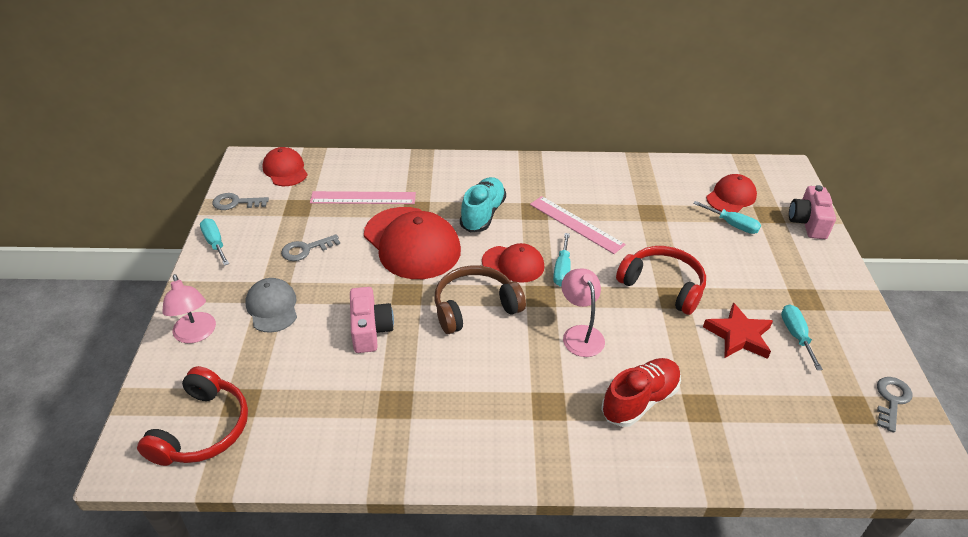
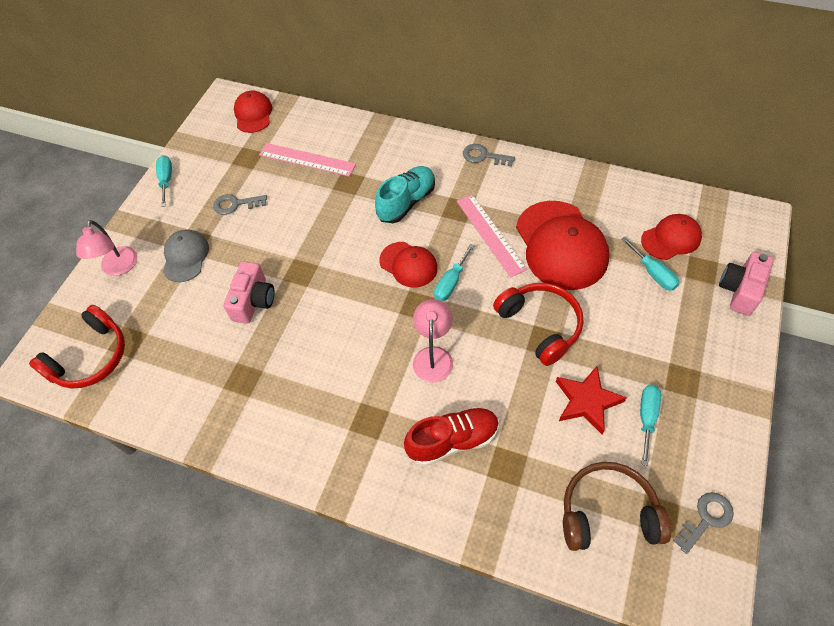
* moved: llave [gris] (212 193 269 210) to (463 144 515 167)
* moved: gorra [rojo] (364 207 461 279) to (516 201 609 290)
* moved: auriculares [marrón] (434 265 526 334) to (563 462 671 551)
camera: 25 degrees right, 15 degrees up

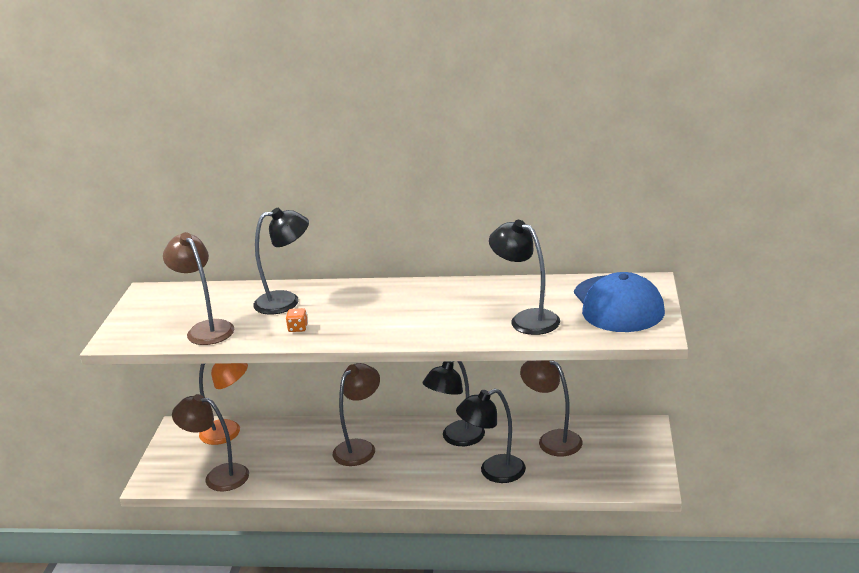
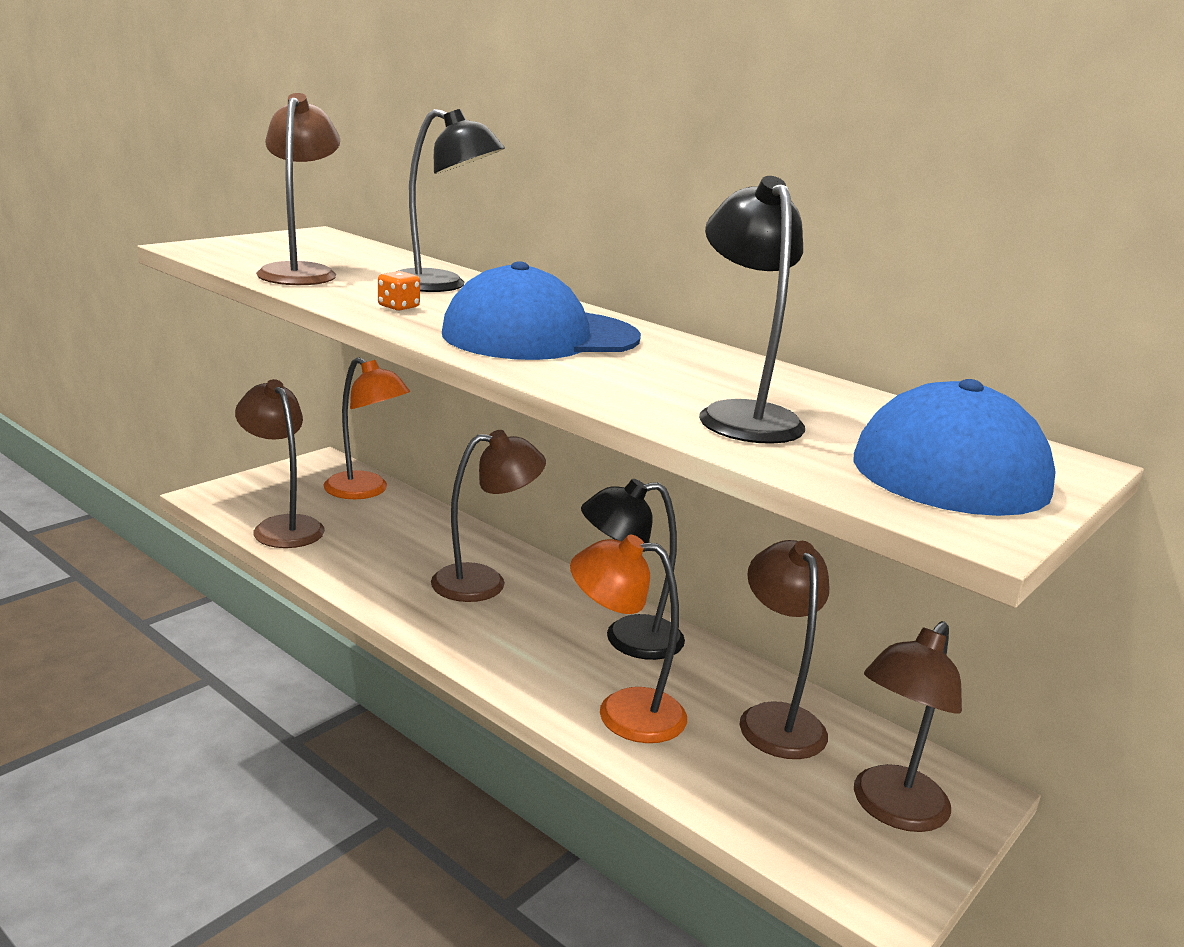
* added: gorra [azul] (442 261 641 360)
* added: lámpara [marrón] (854 621 962 832)
* recoloured: lámpara [negro] (456 389 526 483) to lámpara [naranja] (570 534 687 743)
camera: 30 degrees right, 5 degrees down

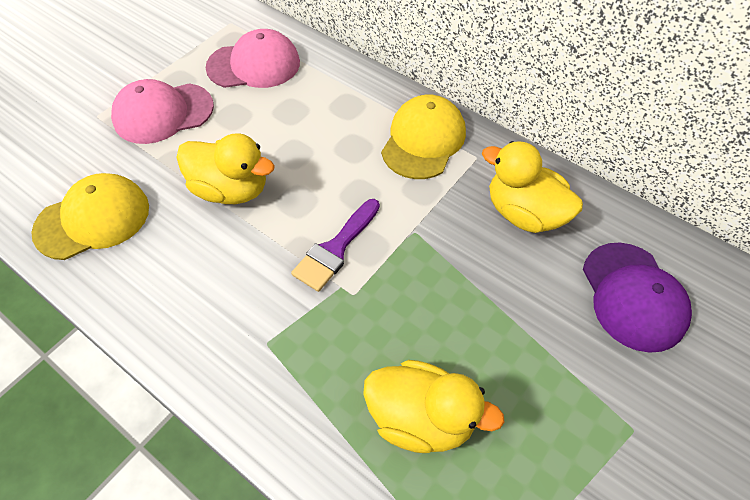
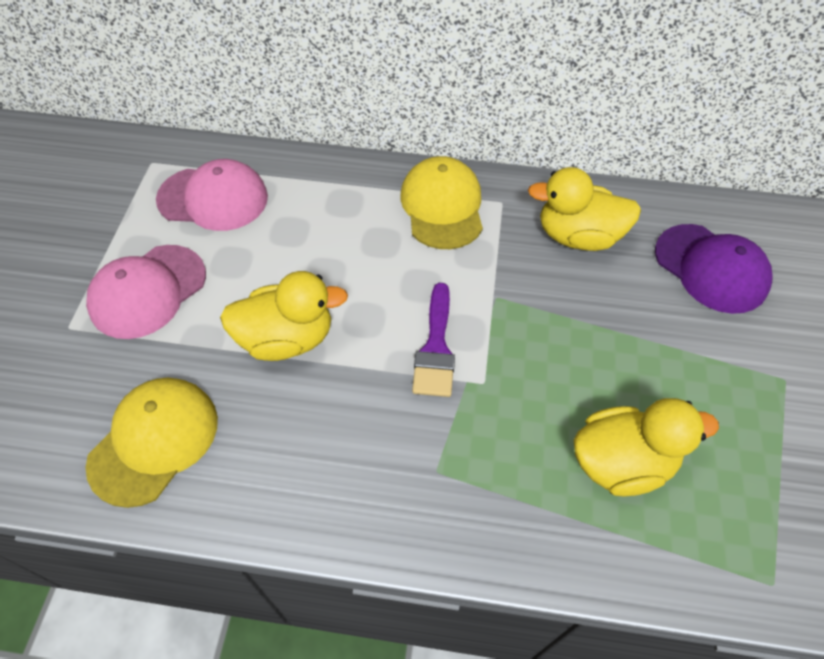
* turned: gorra [rosa] (206 29 300 88) = (156 159 268 231) 45 degrees clockwise
camera: 30 degrees left, 0 degrees up

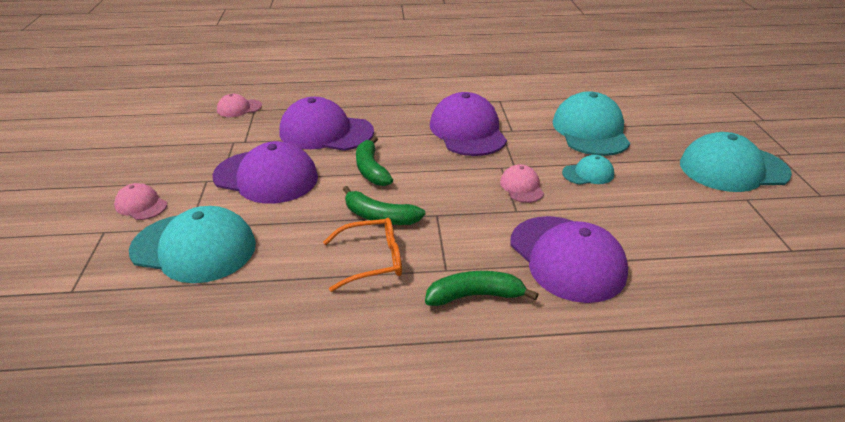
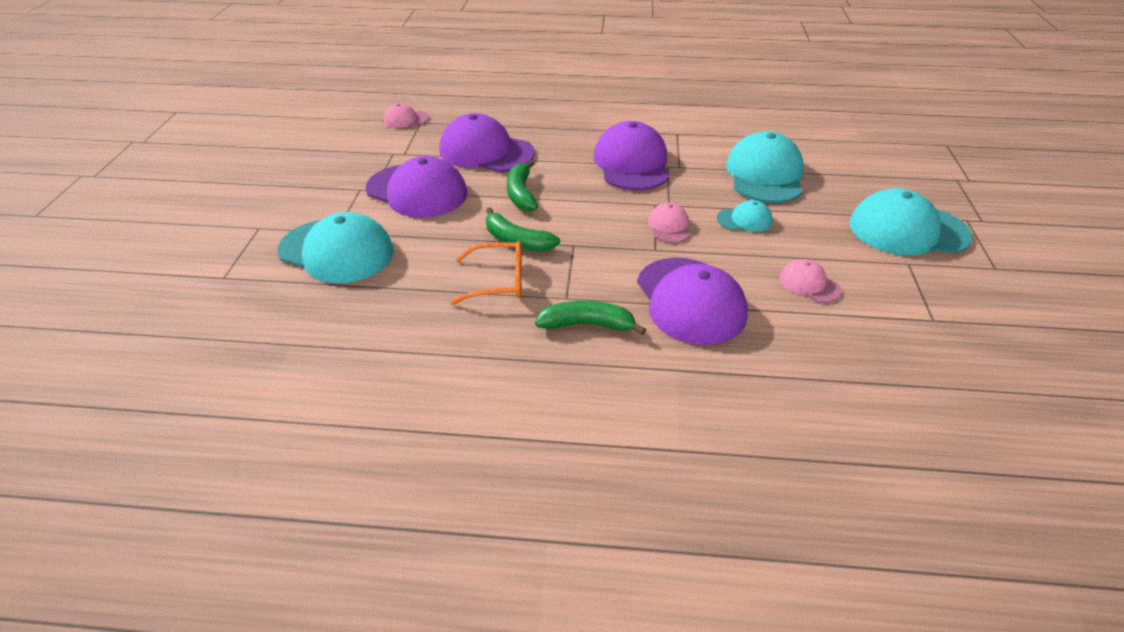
* moved: gorra [rosa] (114 183 167 220) to (780 259 841 303)
camera: 10 degrees right, 5 degrees up

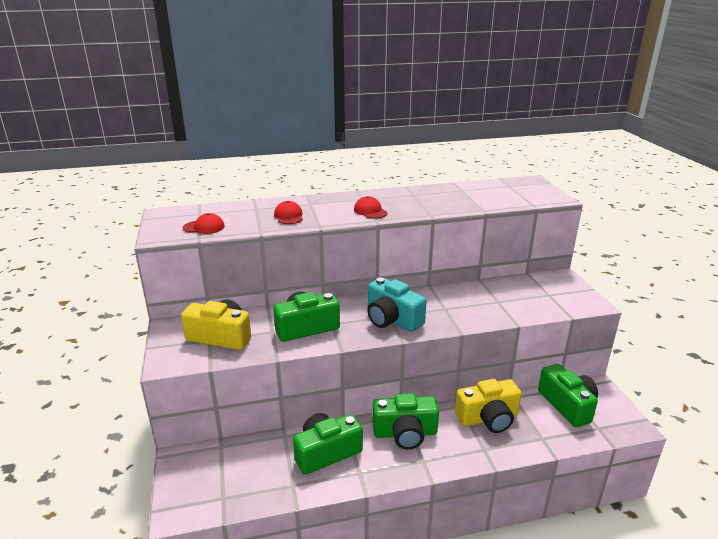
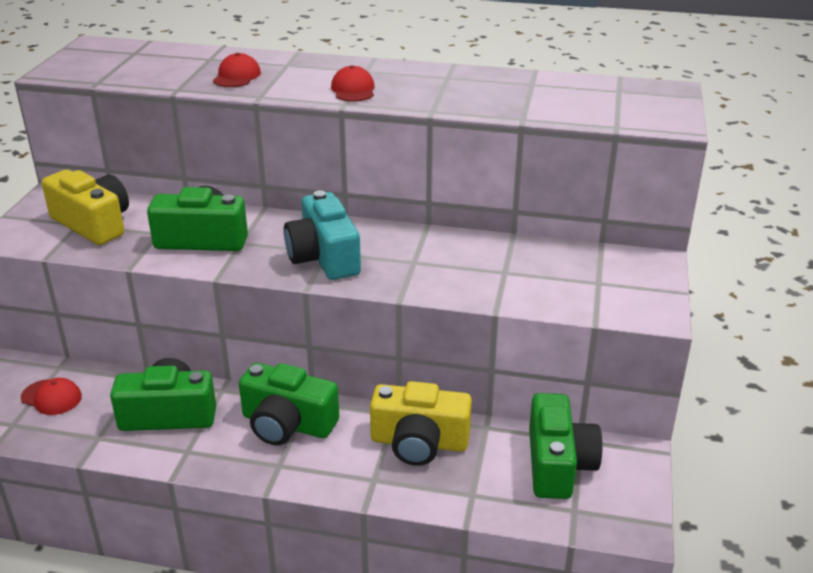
* moved: gorra [rojo] (183 213 225 234) to (21 378 82 415)
camera: 25 degrees right, 5 degrees up

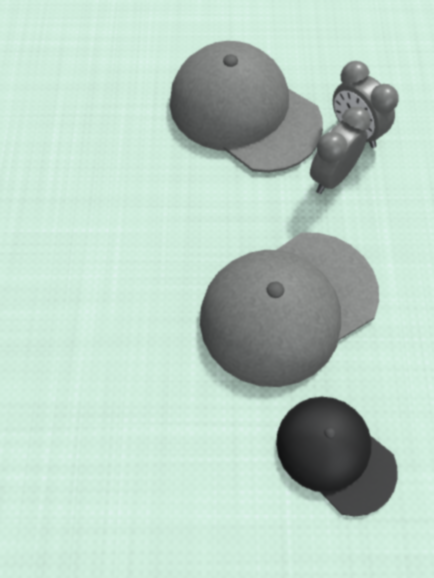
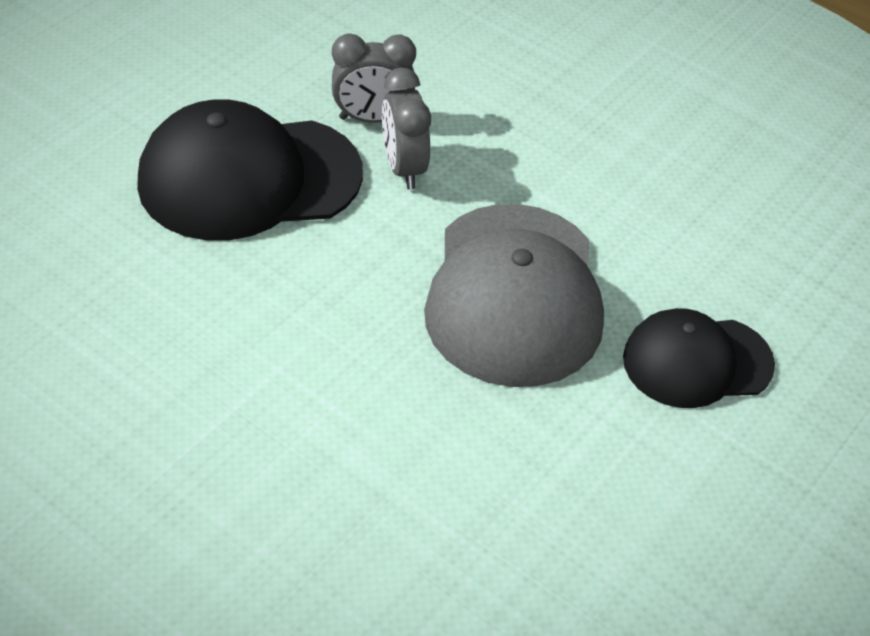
* recoloured: gorra [gris] (170 41 323 173) to gorra [negro] (137 99 363 241)
camera: 55 degrees left, 15 degrees down

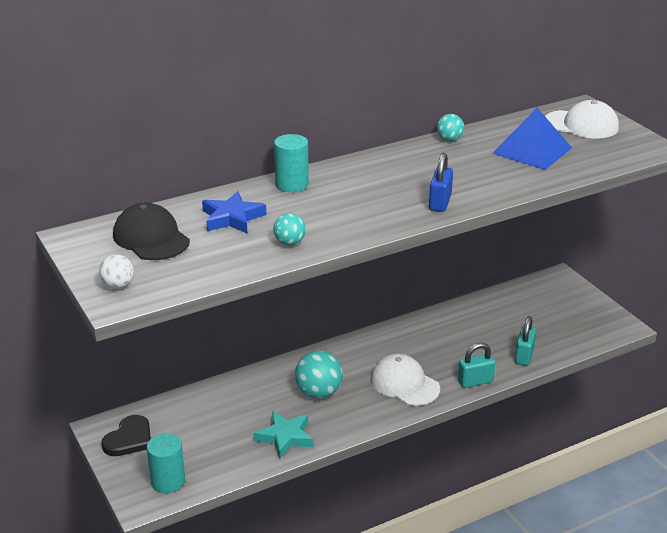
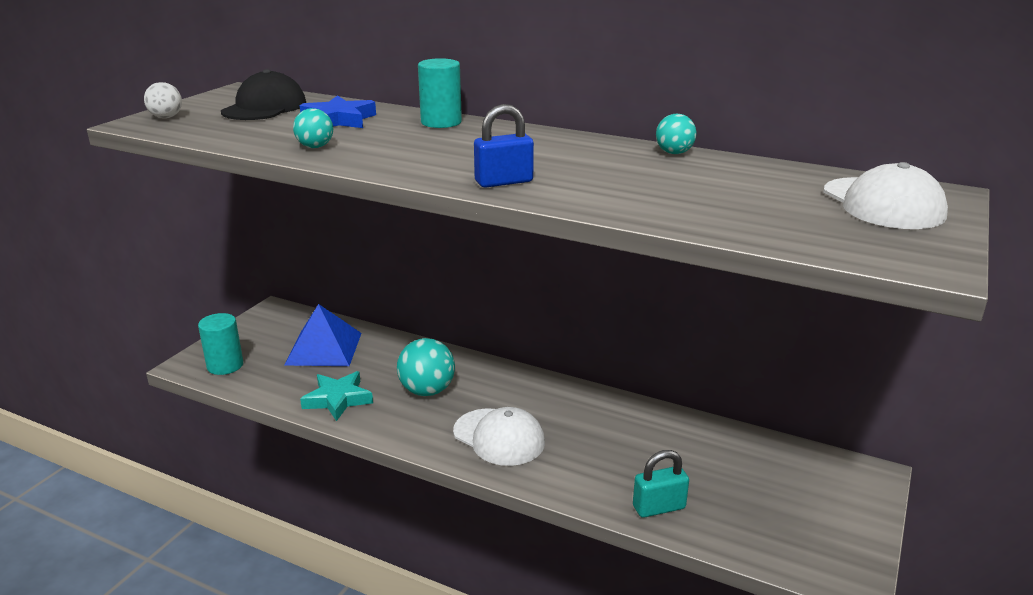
* removed: corazón [negro] (101 415 151 456)
* removed: candado [turquesa] (458 343 496 388)
* moved: pirámide [azul] (492 108 572 170) to (284 304 362 366)
* turned: gorra [blanco] (371 354 440 406) = (453 407 545 466) 120 degrees clockwise
camera: 55 degrees right, 5 degrees down

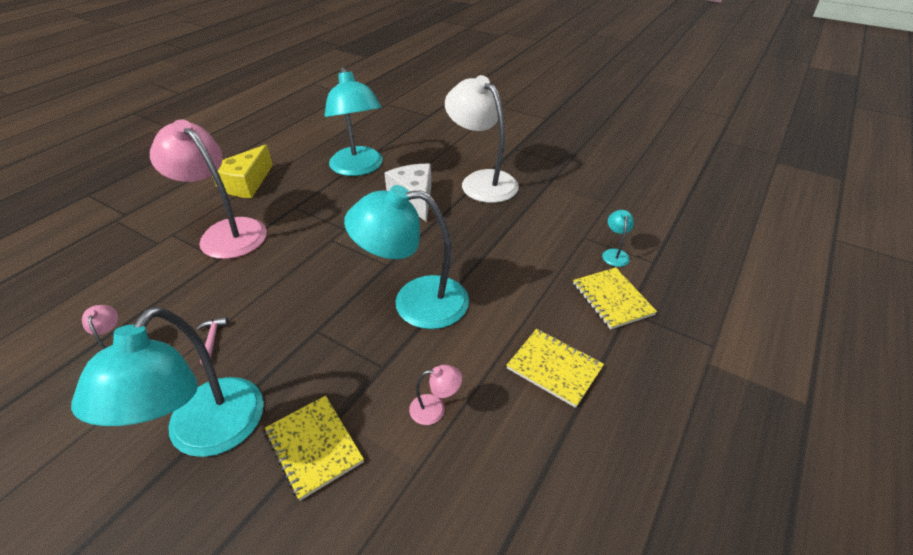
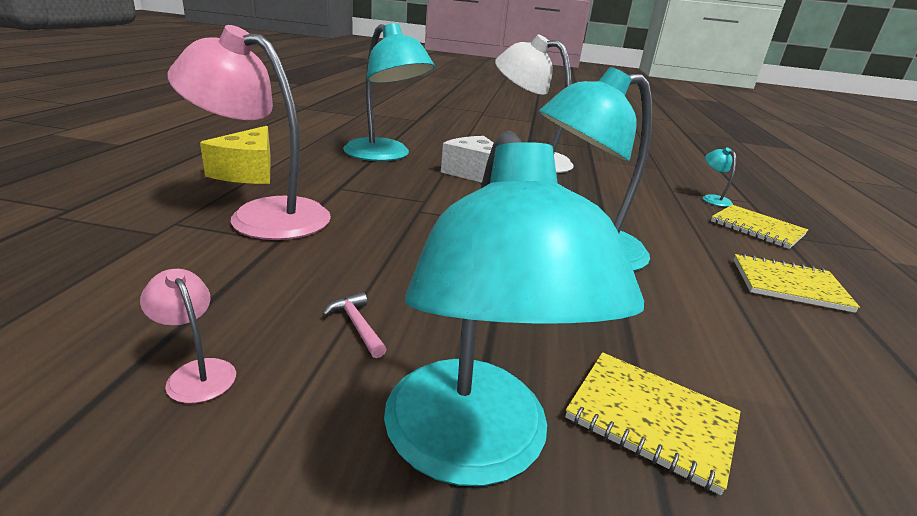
* removed: lámpara [rosa] (409 365 462 425)
camera: 25 degrees left, 15 degrees down

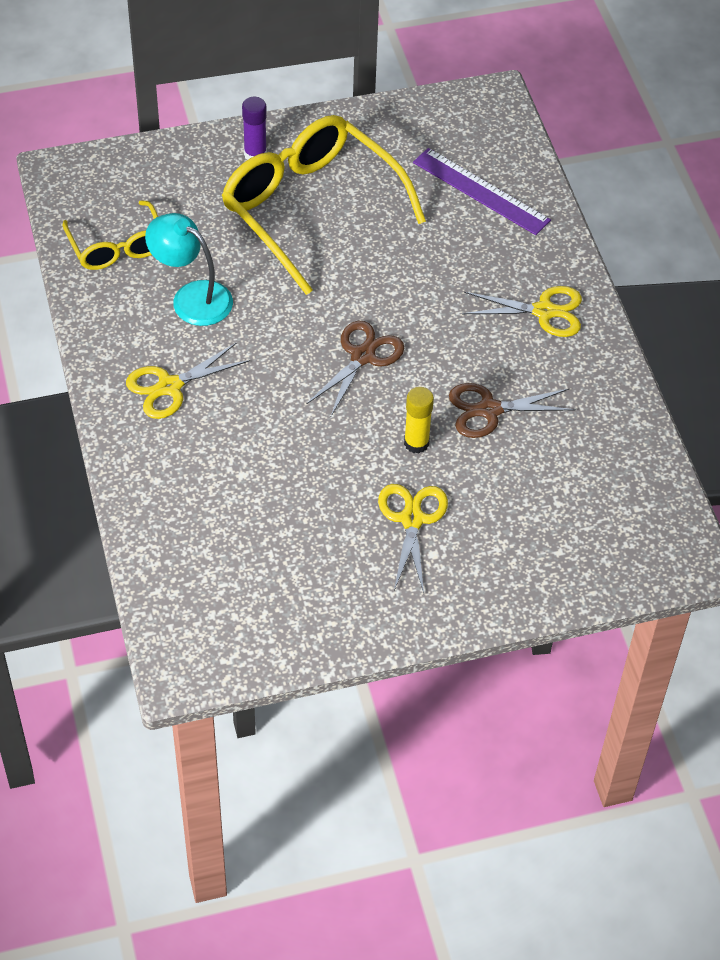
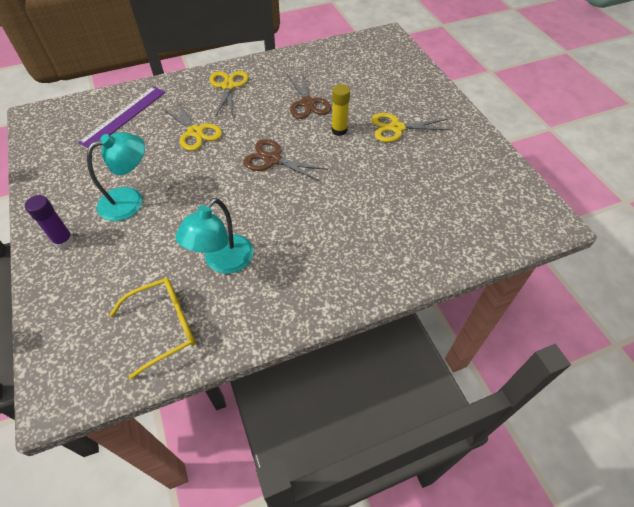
* moved: tijeras [amarillo] (126 342 250 419) to (162 101 222 151)
* replaced: gafas [amarillo] (222 115 426 295) to lámpara [turquesa] (87 132 145 221)
camera: 95 degrees left, 0 degrees up

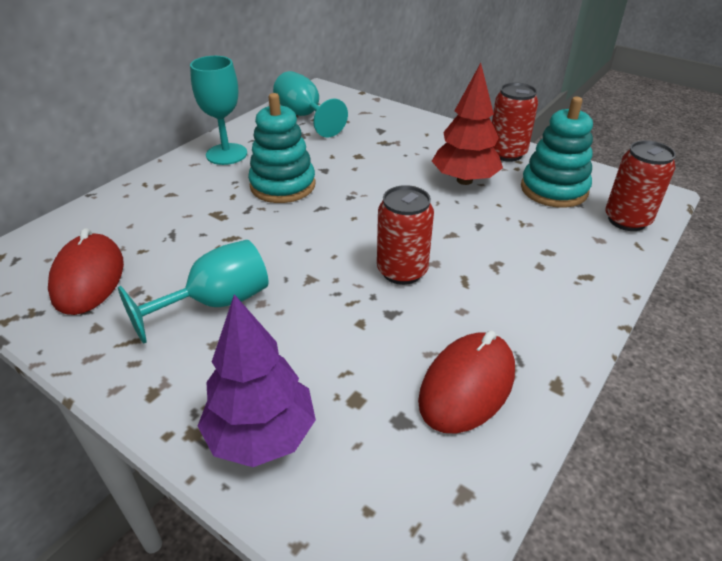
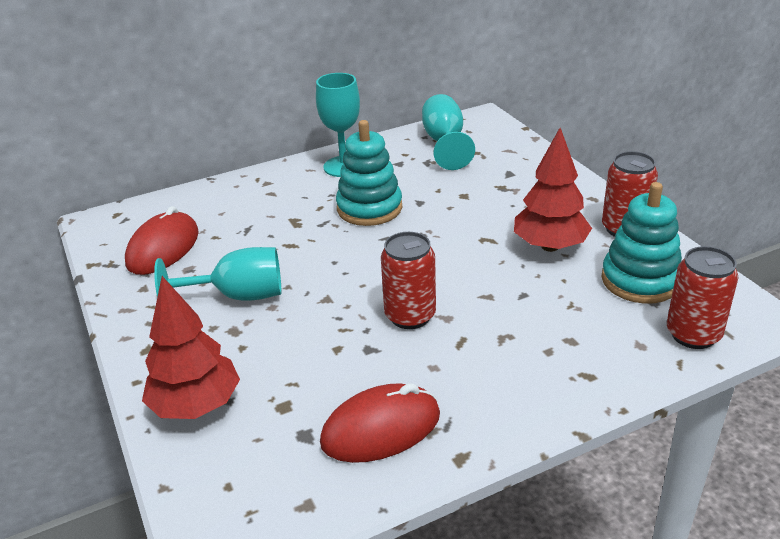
* recoloured: árbol [morado] (198 294 316 467) to árbol [rojo] (142 276 240 419)
camera: 30 degrees right, 5 degrees down

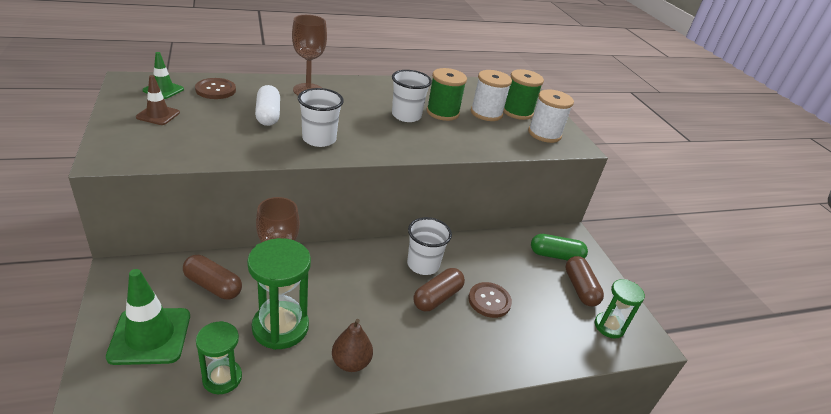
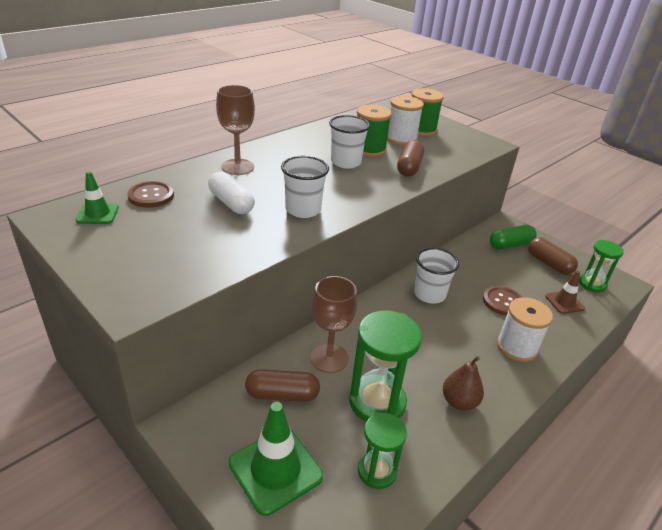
* moved: cono de tráfico [marrón] (136 75 180 125) to (545 270 585 314)
* moved: cápsula [marrón] (414 268 465 311) to (397 140 424 177)
* moved: carrete [blanco] (528 89 574 143) to (497 297 553 362)
camera: 25 degrees left, 0 degrees up

